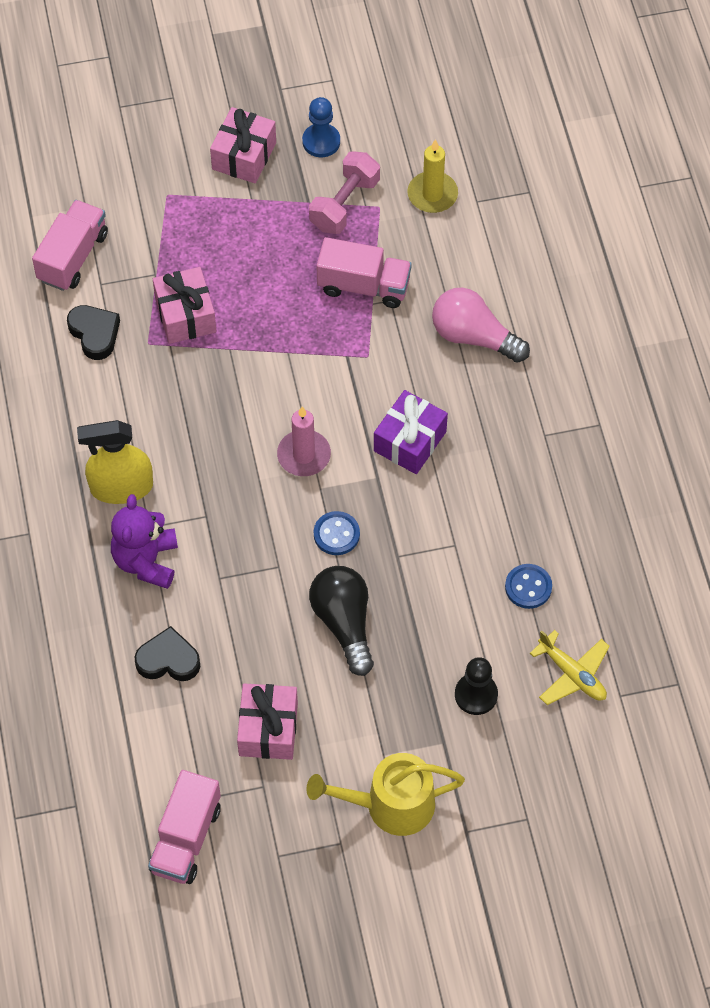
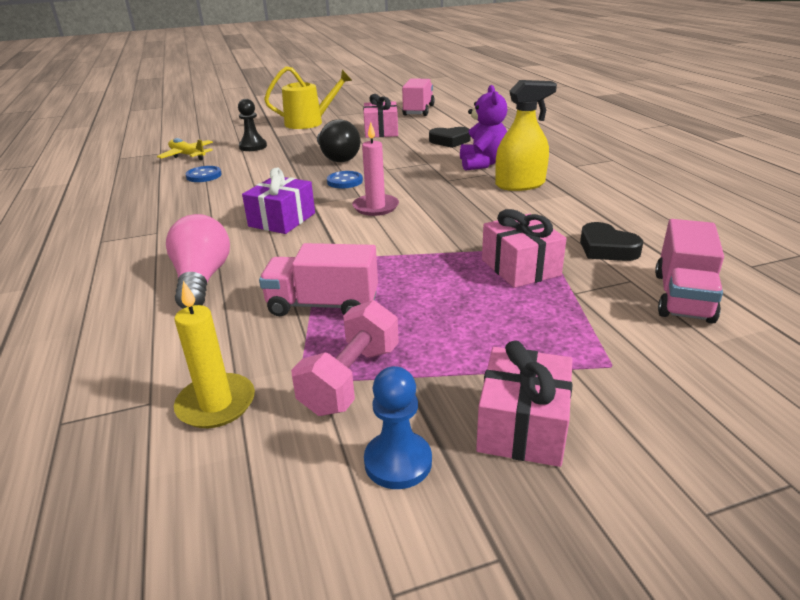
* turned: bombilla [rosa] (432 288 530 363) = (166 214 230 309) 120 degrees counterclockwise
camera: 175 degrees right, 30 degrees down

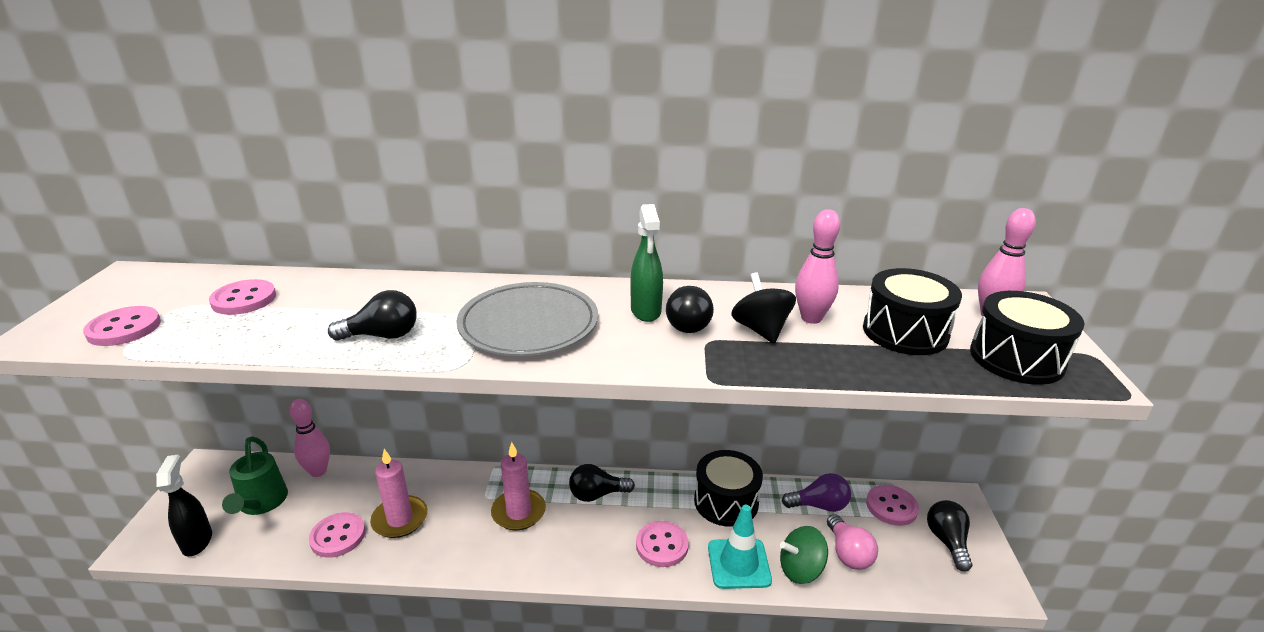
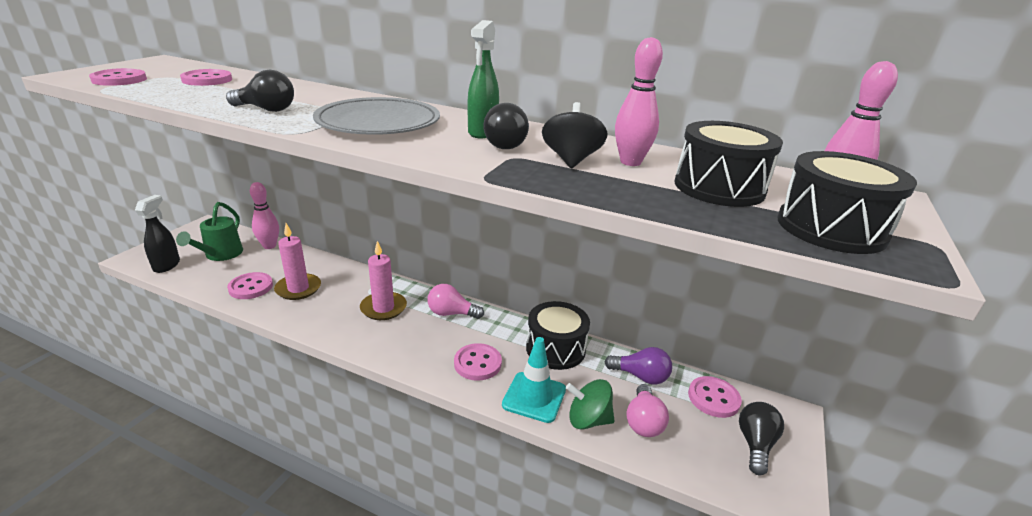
* recoloured: bombilla [negro] (569 464 635 502) to bombilla [rosa] (427 284 484 319)
camera: 20 degrees right, 0 degrees up

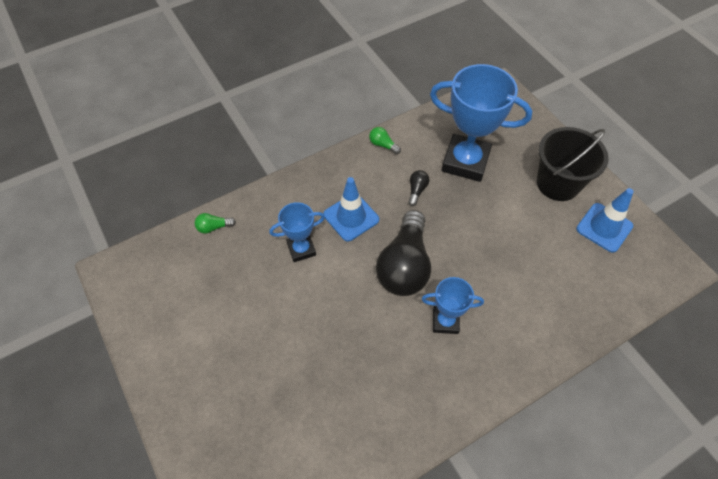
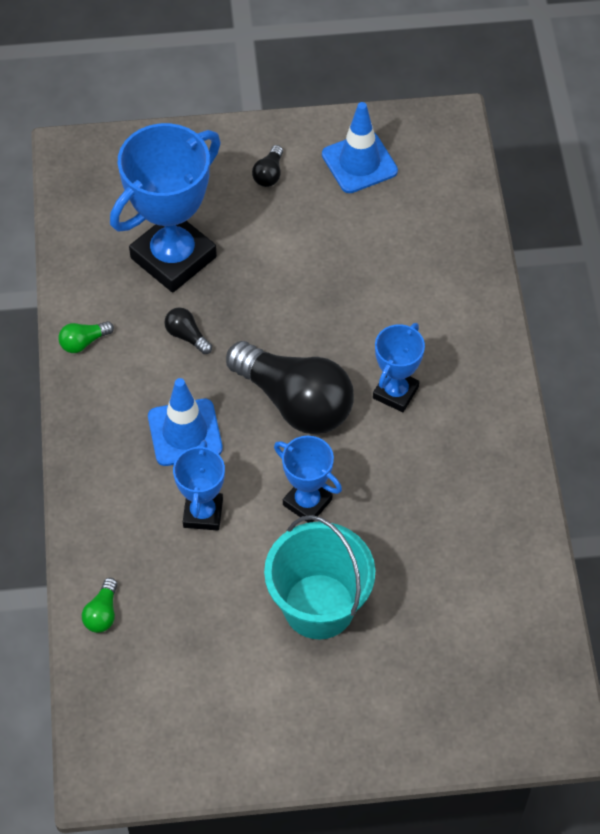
* added: balde [turquesa] (264 515 375 639)
* added: trofeo [azul] (274 436 342 523)
* replaced: balde [negro] (537 127 609 201) to bombilla [negro] (252 145 283 187)
camera: 65 degrees left, 0 degrees up

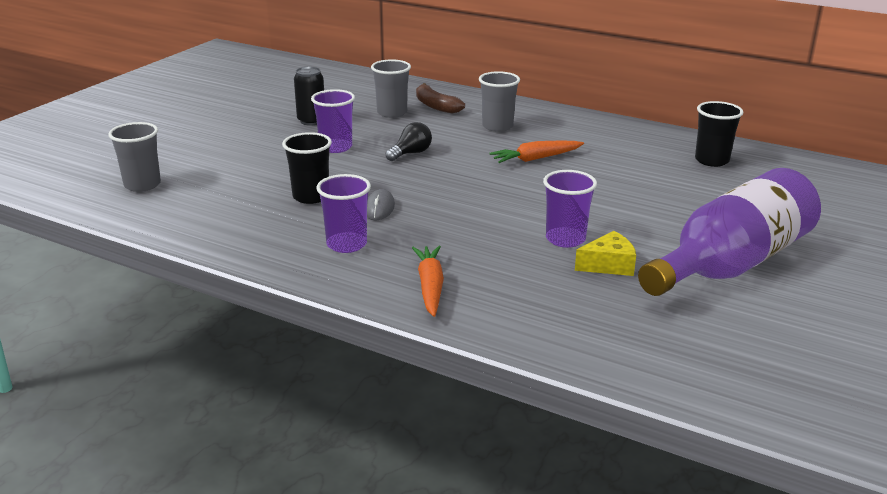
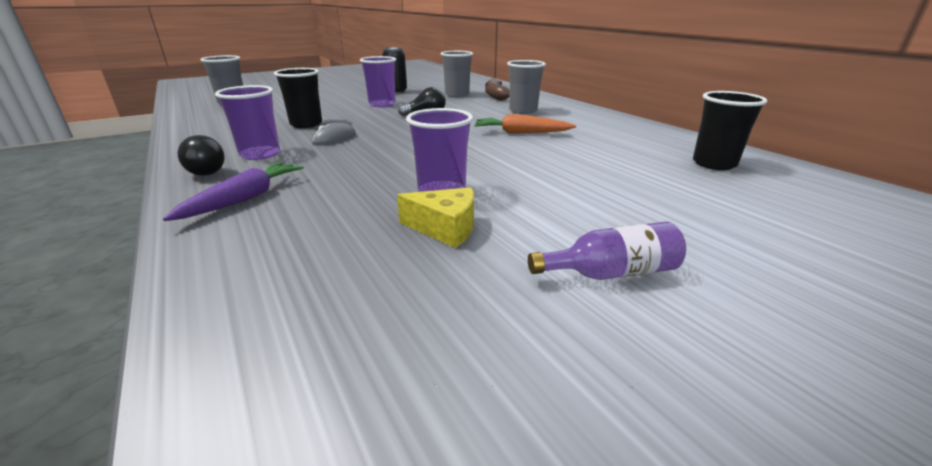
* added: bombilla [negro] (178 135 224 176)
* recoloured: zanahoria [naranja] (412 246 444 317) to zanahoria [morado] (163 162 304 221)
* resized: botella [morado] (638 168 821 296) = (528 222 686 280) x0.41
camera: 30 degrees right, 0 degrees up

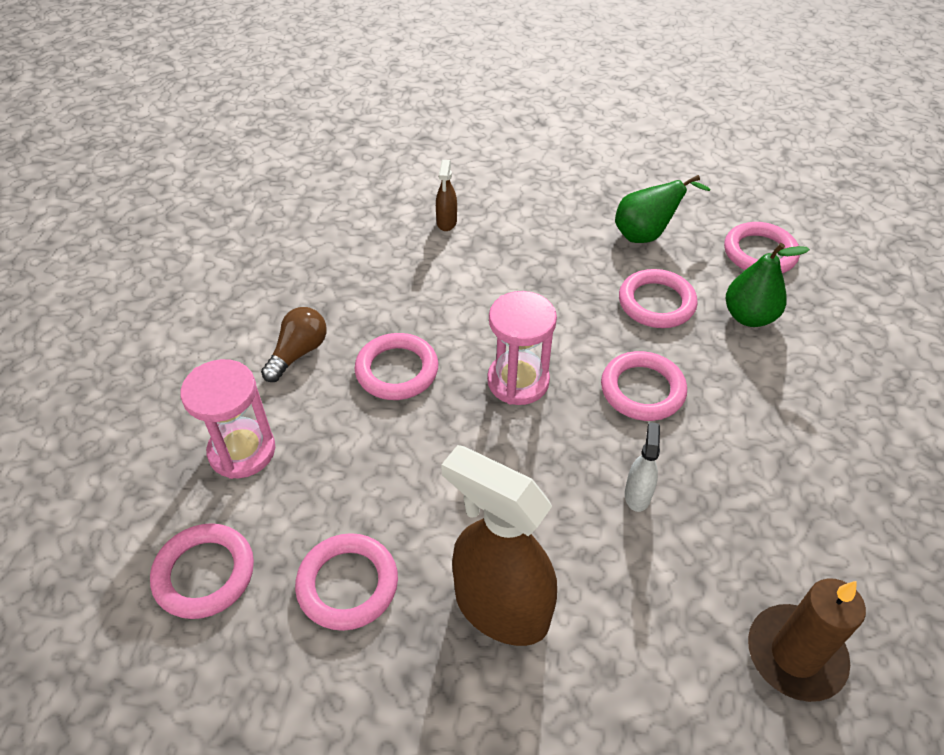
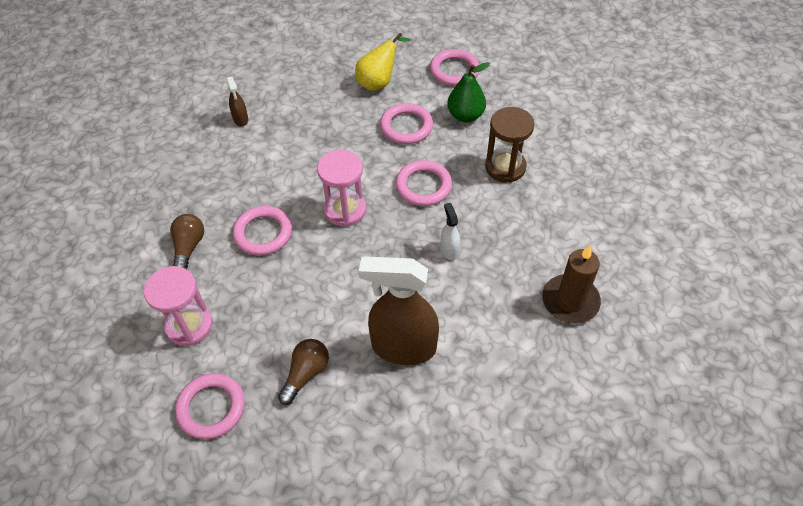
* added: reloj de arena [marrón] (485 107 534 183)
* replaced: anillo [rosa] (295 533 398 631) to bombilla [marrón] (278 339 329 405)
* recoloured: pera [verde] (615 175 710 243) to pera [amarillo] (355 33 410 91)
camera: 25 degrees left, 5 degrees up

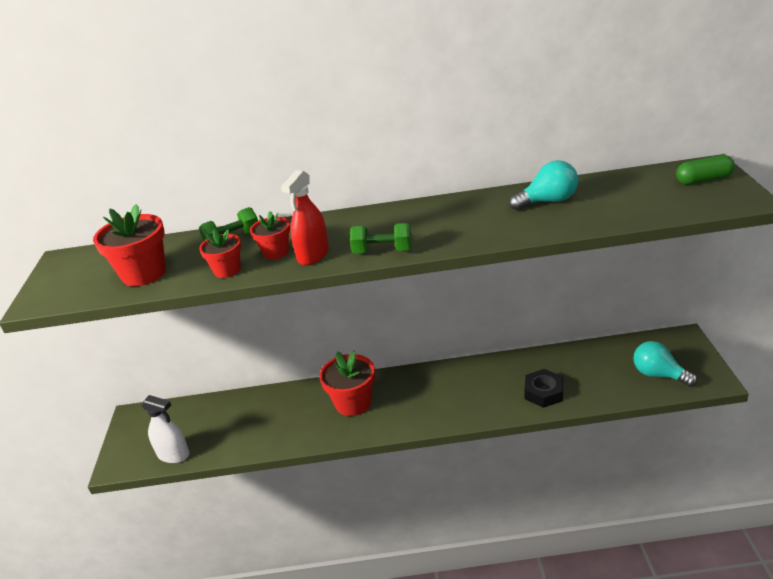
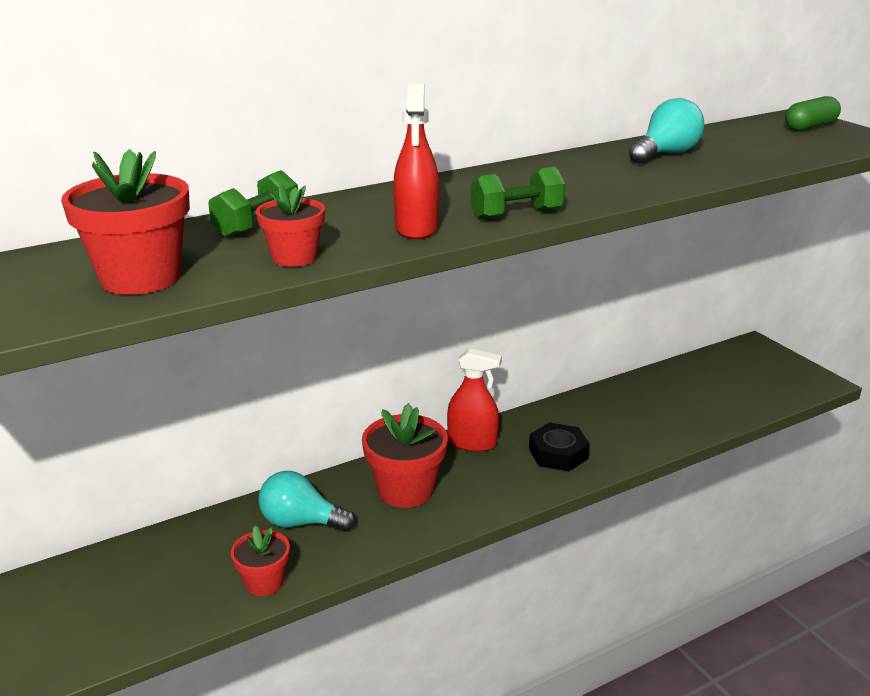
* removed: pulverizador [blanco] (141 395 189 463)
* added: pulverizador [rojo] (447 348 502 452)
* moved: maceta [rojo] (250 211 290 260) to (231 526 290 596)
* moved: tuerca [negro] (524 369 563 408) to (529 423 590 471)
* moved: bombilla [turquesa] (633 341 698 387) to (259 471 356 532)
camera: 30 degrees left, 5 degrees down

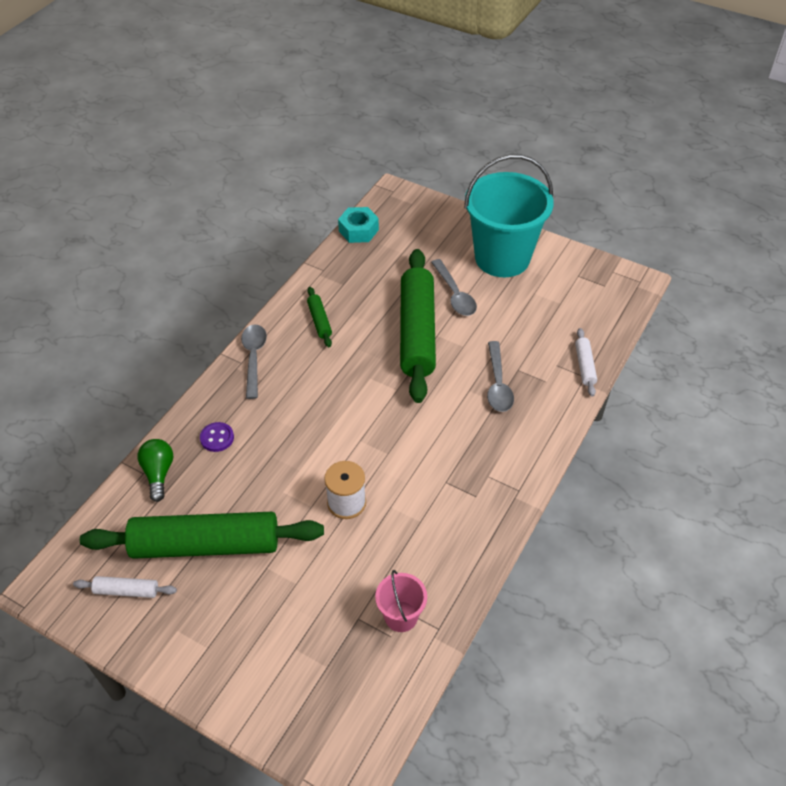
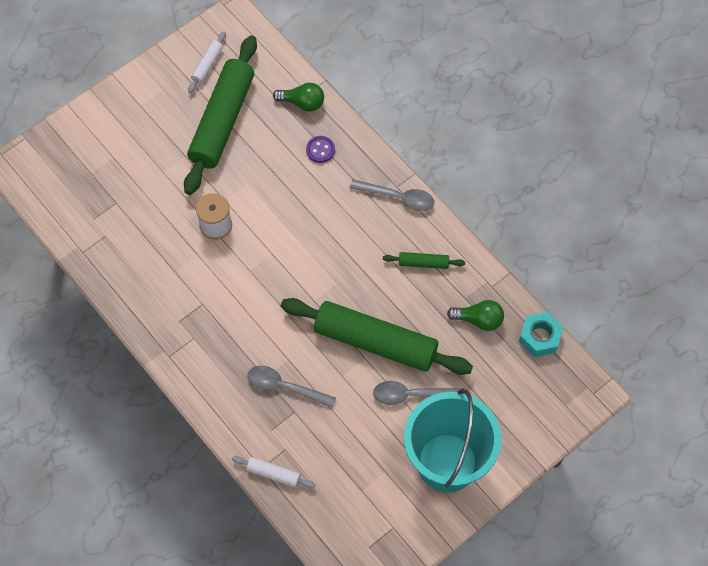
* removed: balde [rosa] (375 570 427 632)
* added: bombilla [verde] (447 300 504 331)
camera: 110 degrees right, 15 degrees up

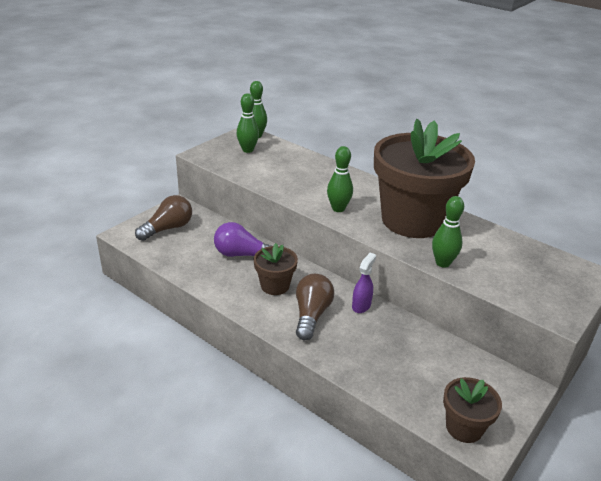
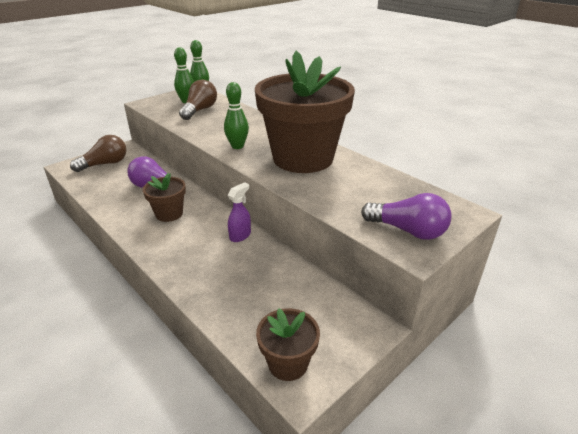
* removed: bolo [verde] (432 196 464 268)
* added: bombilla [morado] (361 193 451 240)
* moved: bombilla [marrón] (296 274 334 340) to (179 80 217 120)
camera: 10 degrees right, 0 degrees up

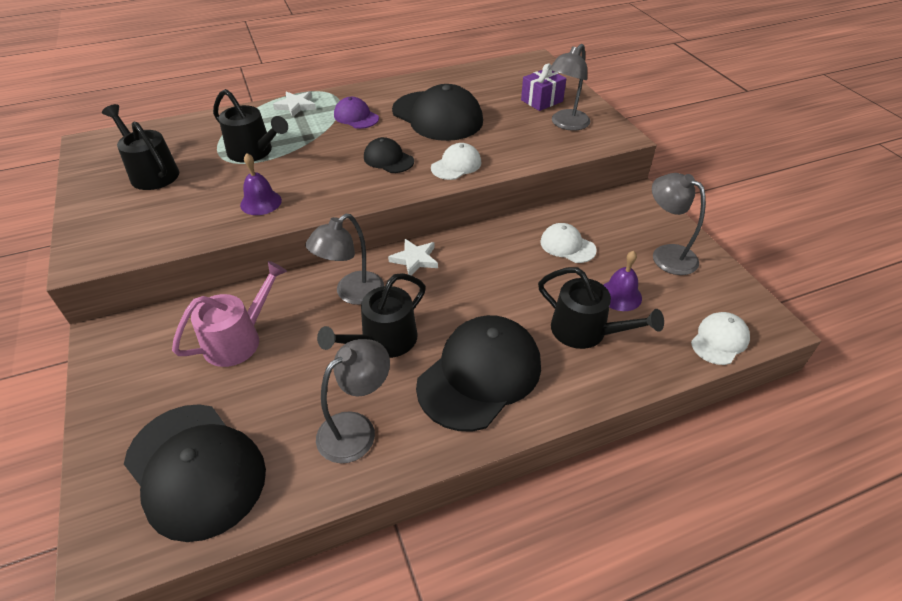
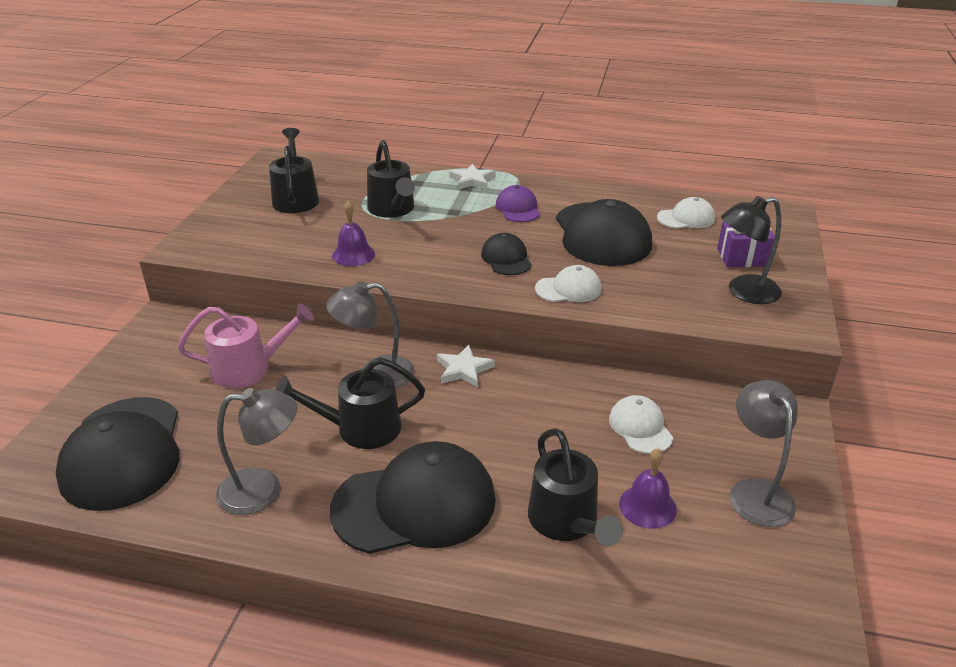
* moved: gorra [blanco] (691 312 750 365) to (657 197 715 229)
* recoloured: lámpara [gris] (549 44 590 131) to lámpara [negro] (721 196 782 304)
camera: 35 degrees right, 10 degrees down

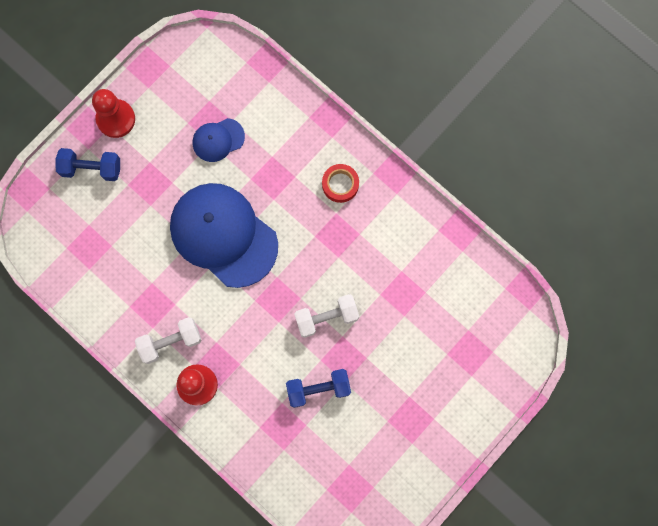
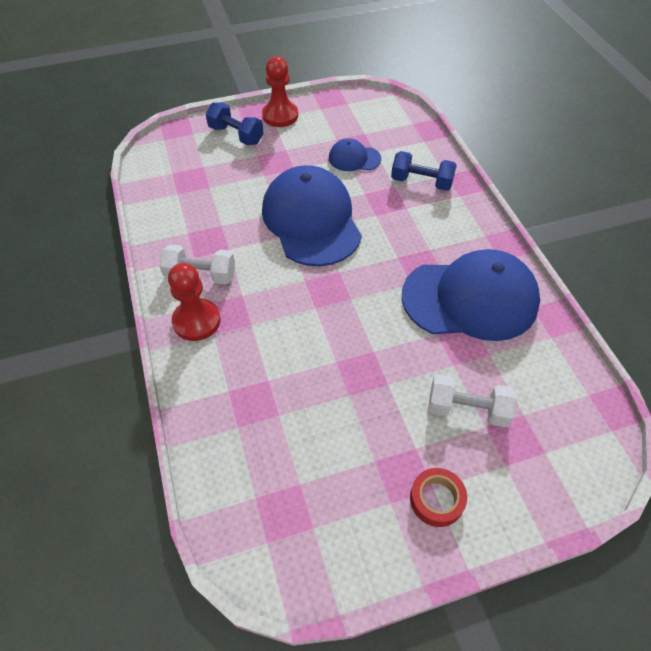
* added: gorra [azul] (402 249 540 341)
* moved: mancuerna [azul] (286 369 351 408) to (391 151 457 191)
* moved: mancuerna [blanco] (294 294 359 338) to (428 374 517 427)
* moved: cinta adhesiva [rojo] (322 164 359 203) to (410 468 467 527)
camera: 30 degrees right, 25 degrees down

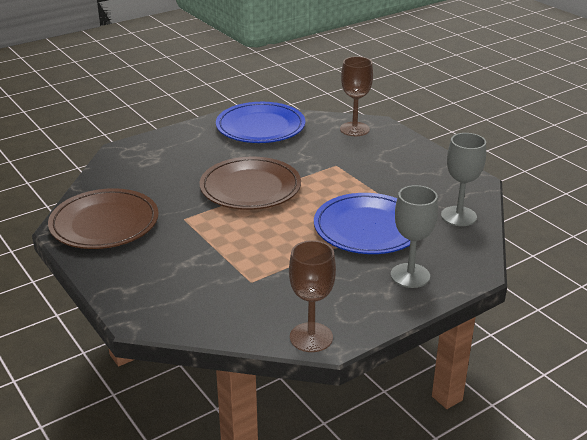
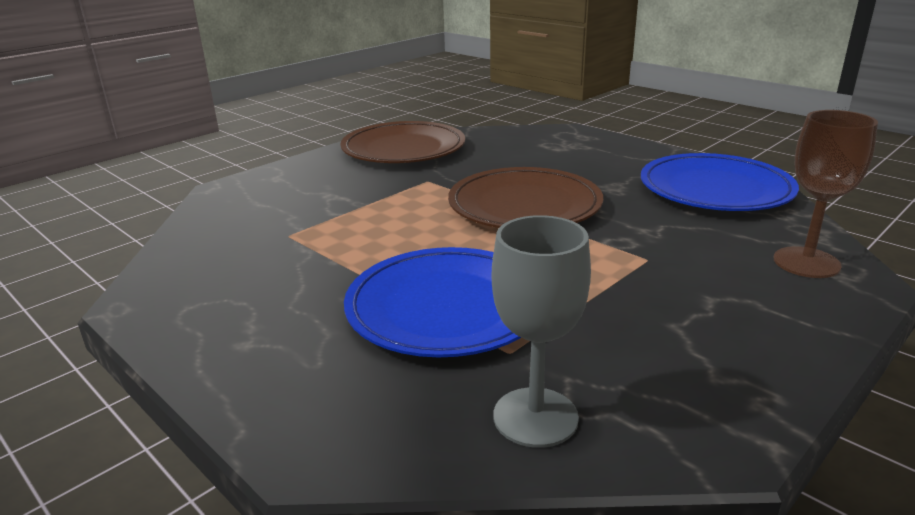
* removed: copa [marrón] (289 240 336 352)
* removed: copa [gris] (391 185 438 288)
camera: 80 degrees right, 5 degrees down

